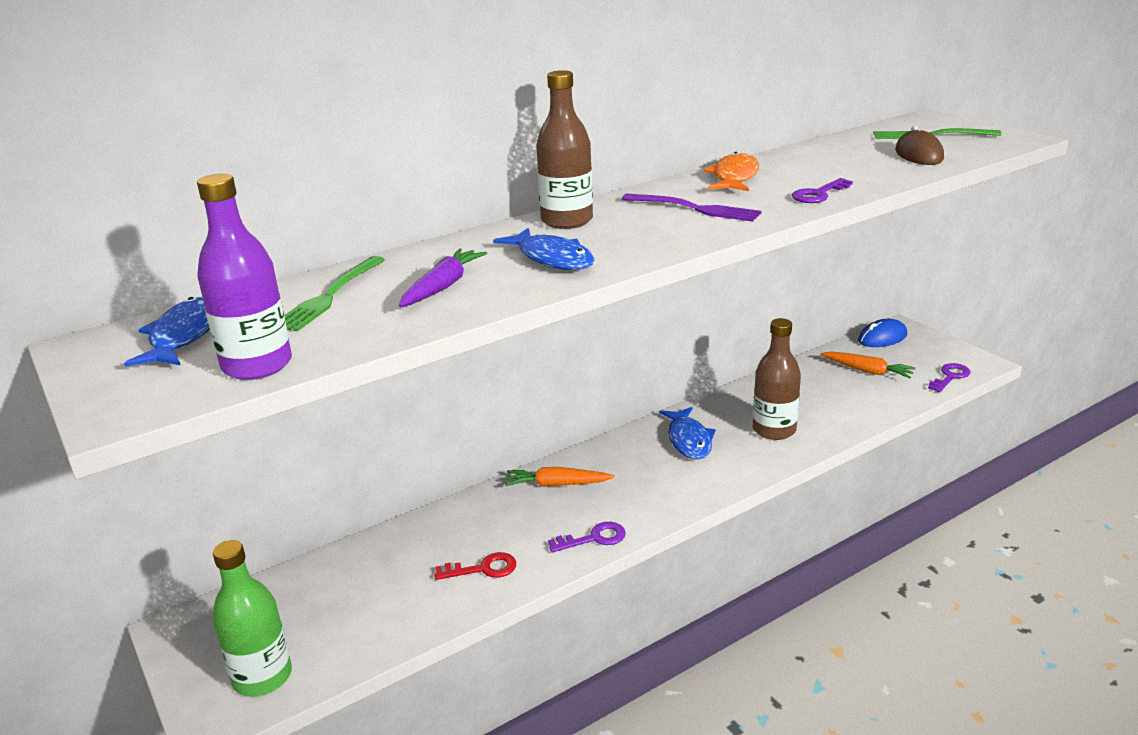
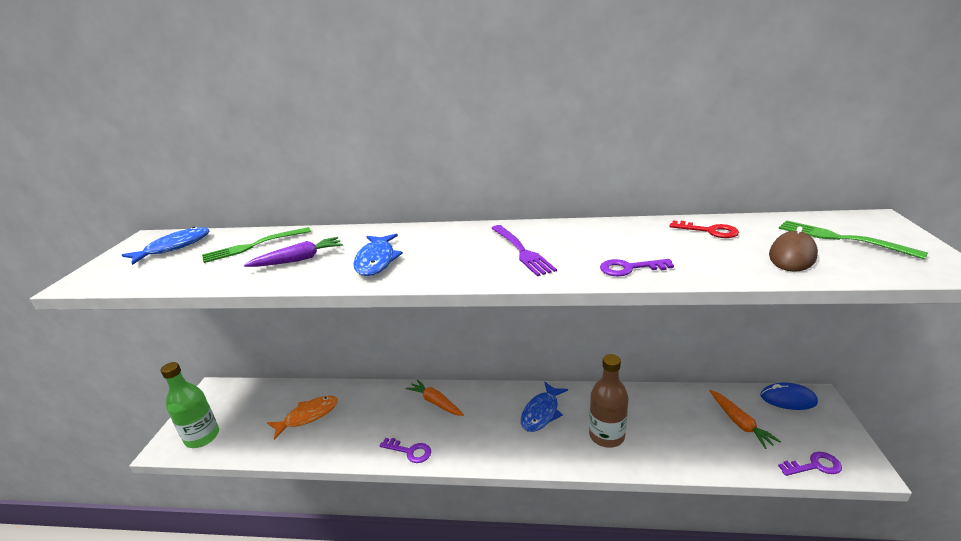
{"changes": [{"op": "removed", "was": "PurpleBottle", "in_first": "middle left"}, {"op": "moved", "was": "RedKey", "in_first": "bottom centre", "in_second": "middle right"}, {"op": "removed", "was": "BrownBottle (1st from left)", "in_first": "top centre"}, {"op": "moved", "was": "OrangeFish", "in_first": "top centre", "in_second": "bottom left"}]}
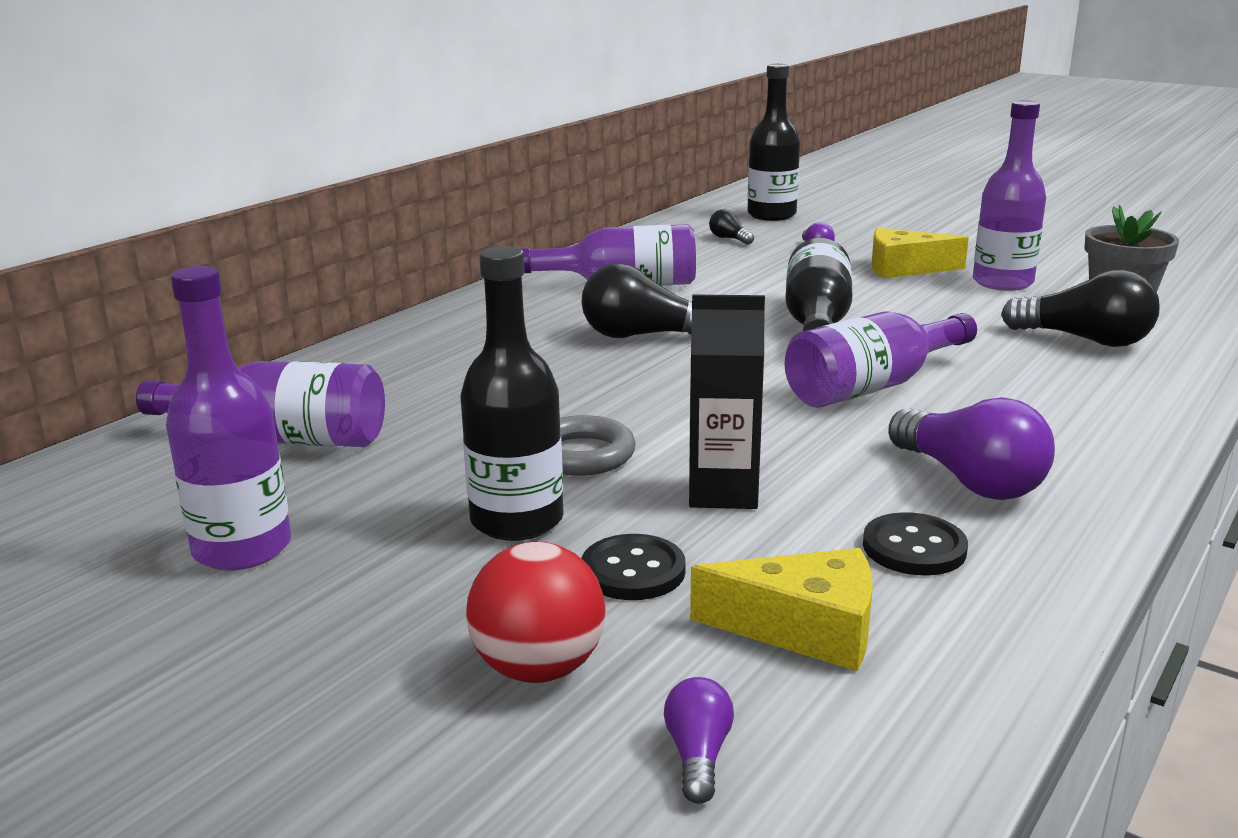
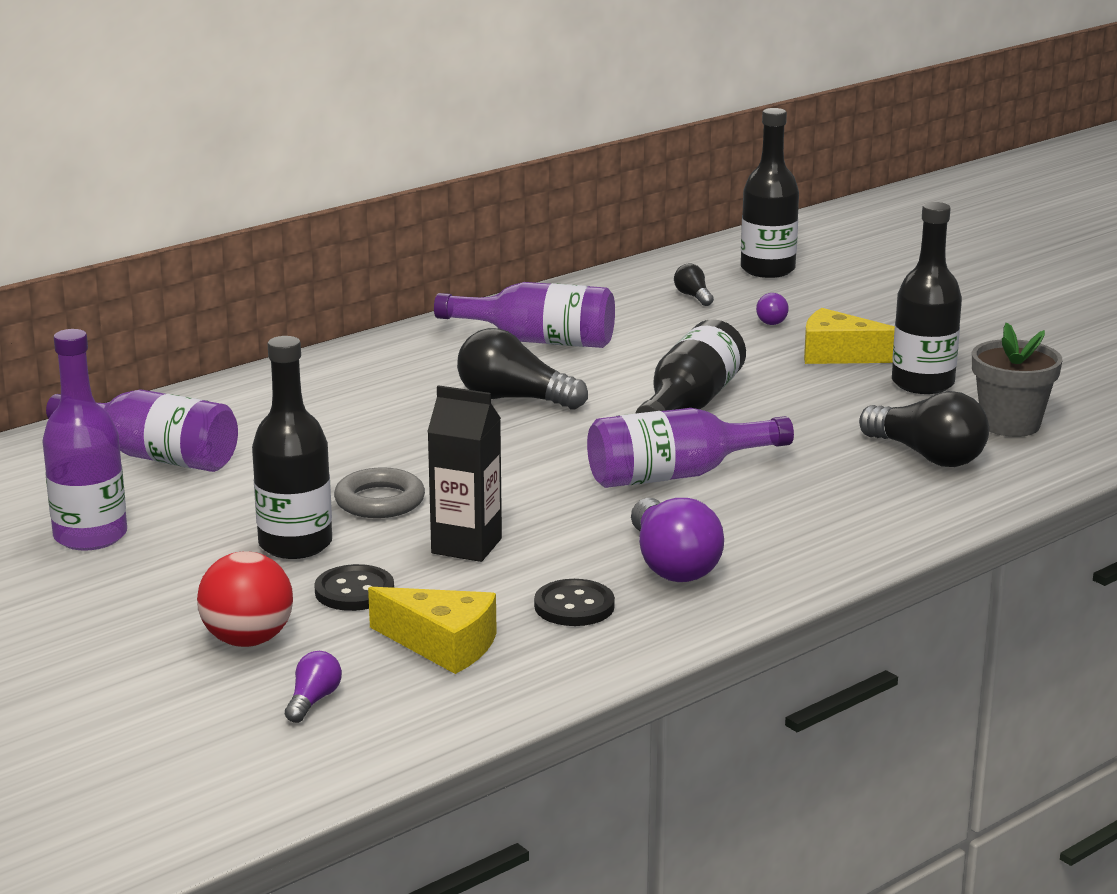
{"changes": [{"op": "recoloured", "was": "PurpleBottle (5th from left)", "now": "BlackBottle (4th from left)", "in_first": "top right", "in_second": "middle right"}]}
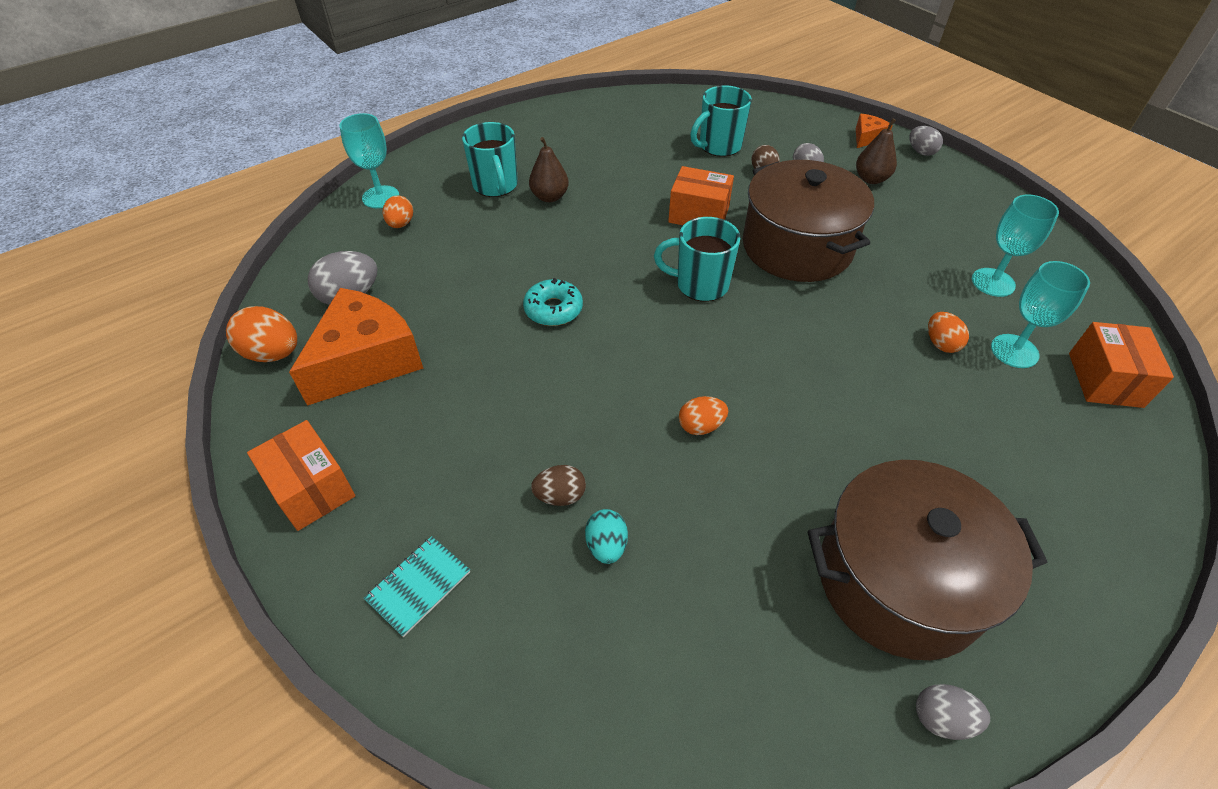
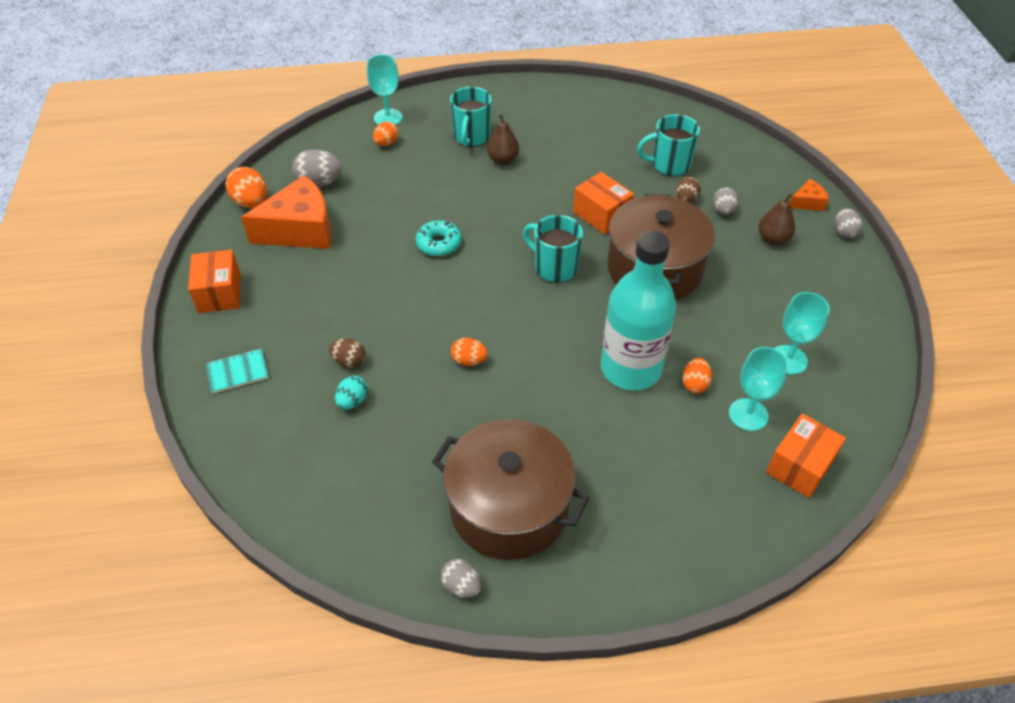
{"changes": [{"op": "added", "now": "TurquoiseBottle", "in_second": "centre"}]}
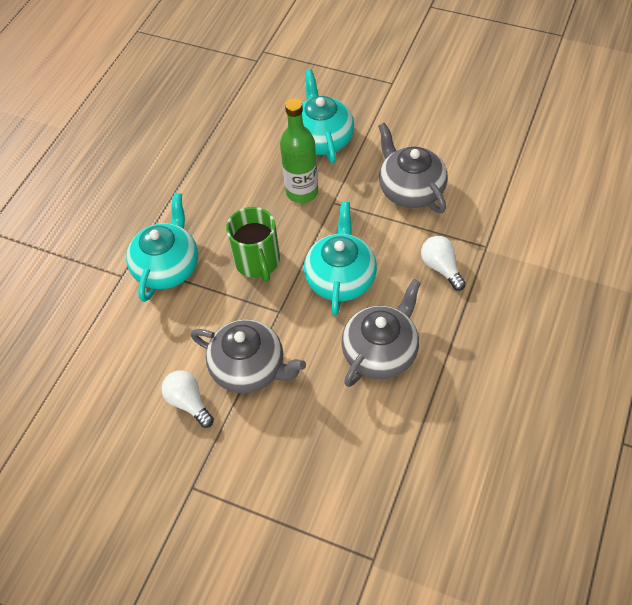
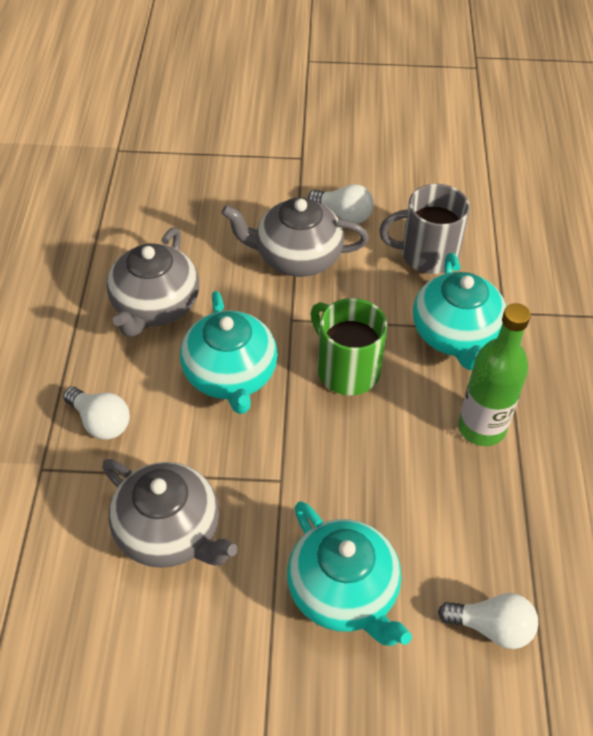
{"changes": [{"op": "moved", "was": "GreenBottle", "in_first": "top centre", "in_second": "middle right"}, {"op": "added", "now": "GreyMug", "in_second": "top right"}, {"op": "added", "now": "WhiteLightBulb (3rd from left)", "in_second": "bottom right"}]}
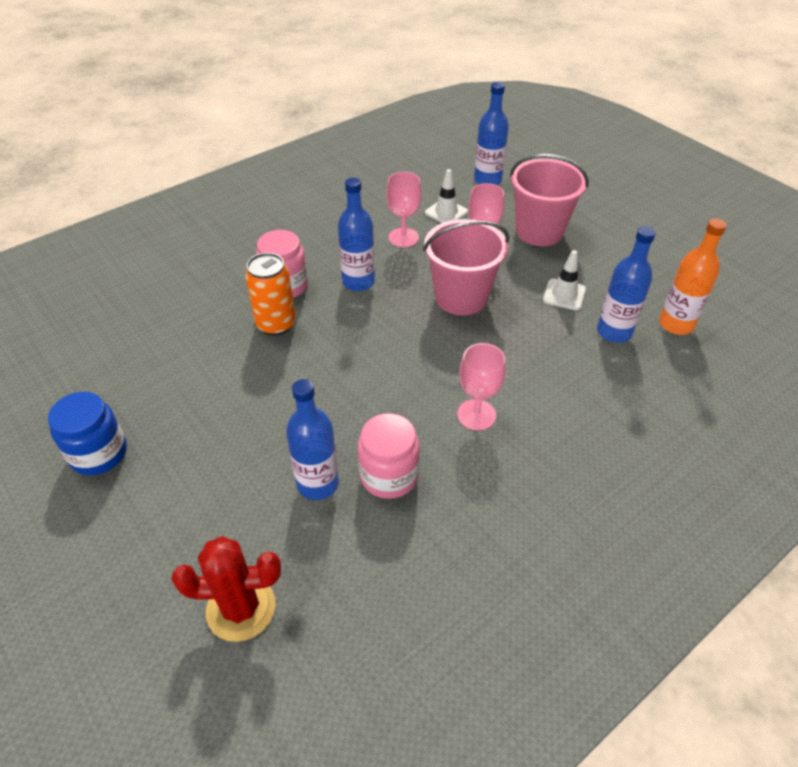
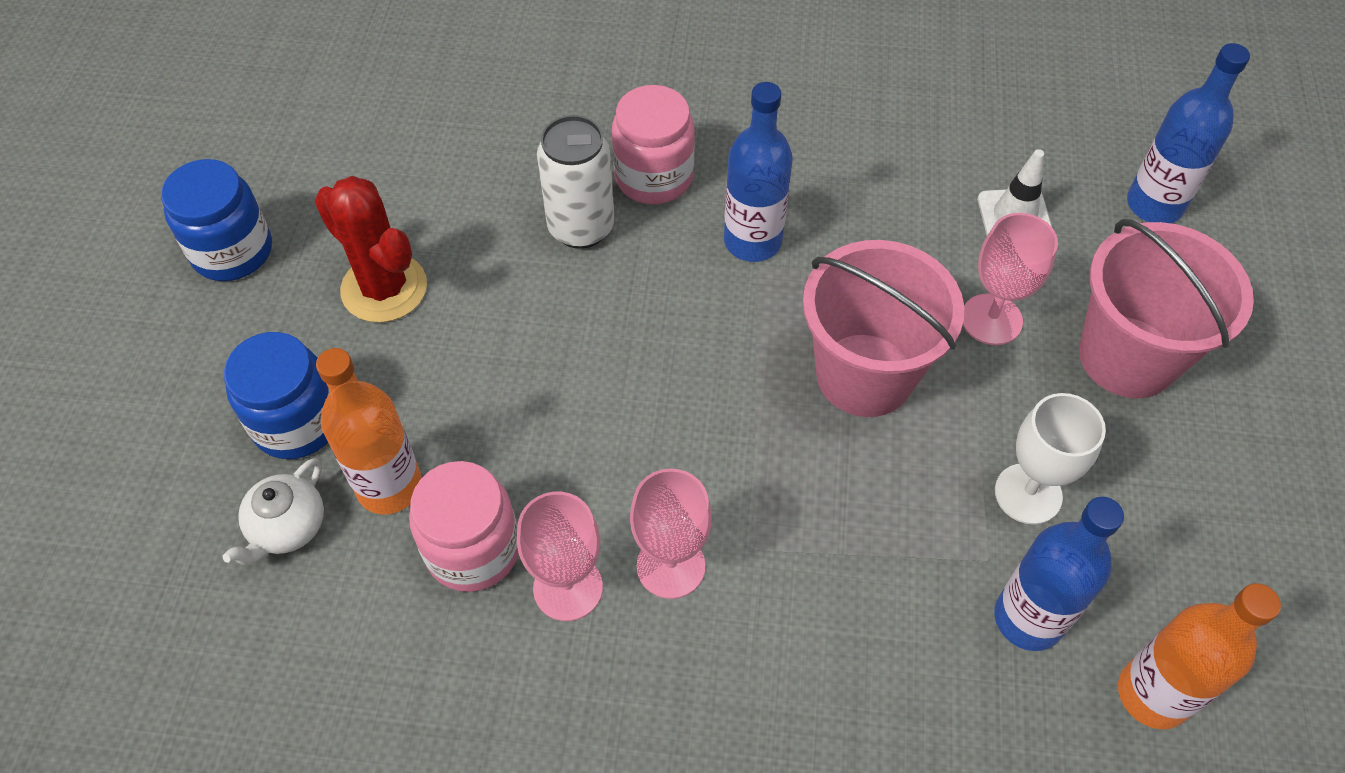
{"changes": [{"op": "moved", "was": "RedCactus", "in_first": "bottom left", "in_second": "top left"}, {"op": "recoloured", "was": "OrangeCan", "now": "WhiteCan", "in_first": "centre", "in_second": "top centre"}, {"op": "recoloured", "was": "BlueBottle (1st from left)", "now": "OrangeBottle (1st from left)", "in_first": "centre", "in_second": "middle left"}, {"op": "moved", "was": "PinkGoblet (1st from left)", "in_first": "top centre", "in_second": "bottom centre"}, {"op": "replaced", "was": "WhiteTrafficCone (2nd from left)", "now": "WhiteGoblet", "in_first": "middle right", "in_second": "middle right"}, {"op": "added", "now": "WhiteTeapot", "in_second": "middle left"}, {"op": "added", "now": "BlueJar (2nd from left)", "in_second": "middle left"}]}
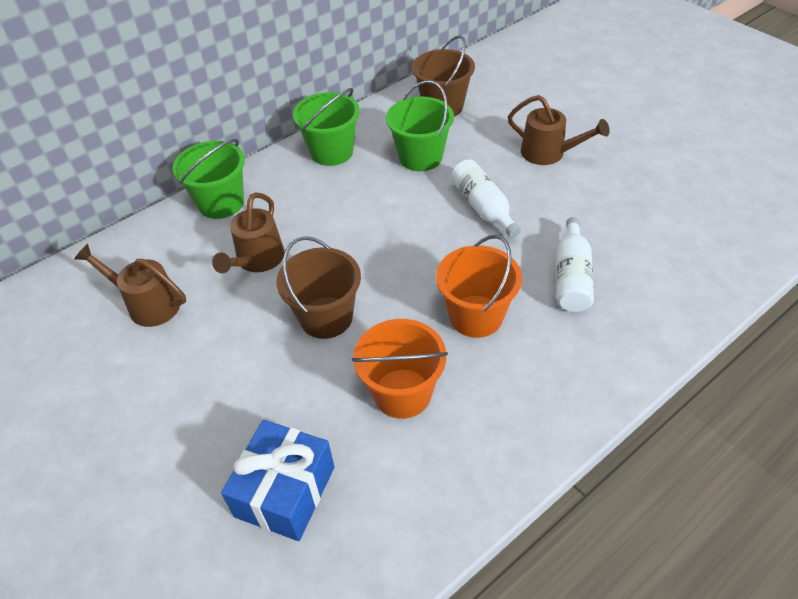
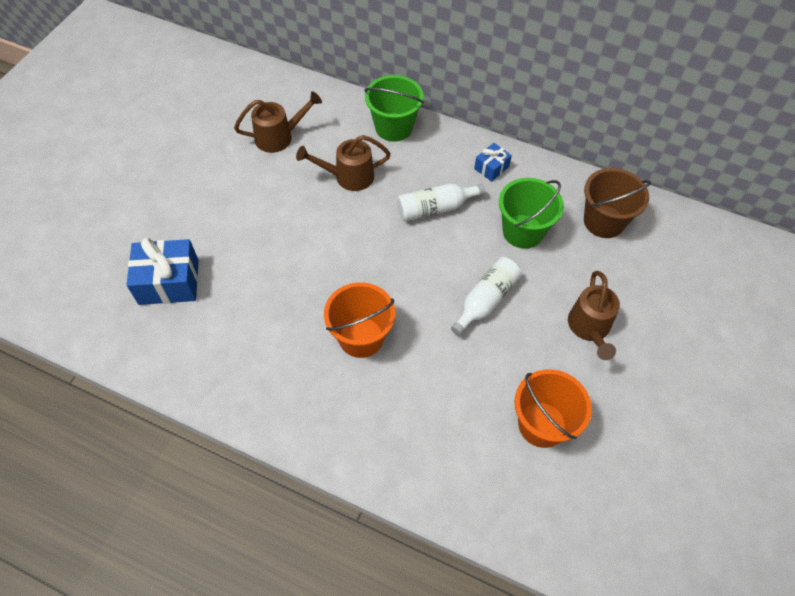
{"changes": [{"op": "turned", "was": "BrownWateringCan (1st from left)", "in_first": "middle left", "in_second": "top centre", "clockwise": 75}, {"op": "removed", "was": "BrownBucket (1st from left)", "in_first": "centre"}, {"op": "replaced", "was": "GreenBucket (2nd from left)", "now": "BlueGift (2nd from left)", "in_first": "top centre", "in_second": "top centre"}, {"op": "moved", "was": "OrangeBucket (1st from left in the first image)", "now": "OrangeBucket (2nd from left)", "in_first": "centre", "in_second": "bottom right"}, {"op": "moved", "was": "WhiteBottle (2nd from left in the first image)", "now": "WhiteBottle (1st from left)", "in_first": "middle right", "in_second": "centre"}]}
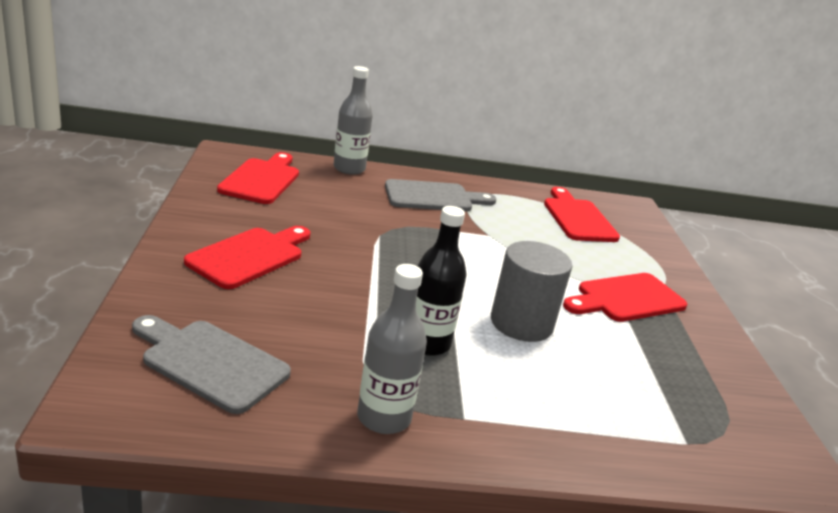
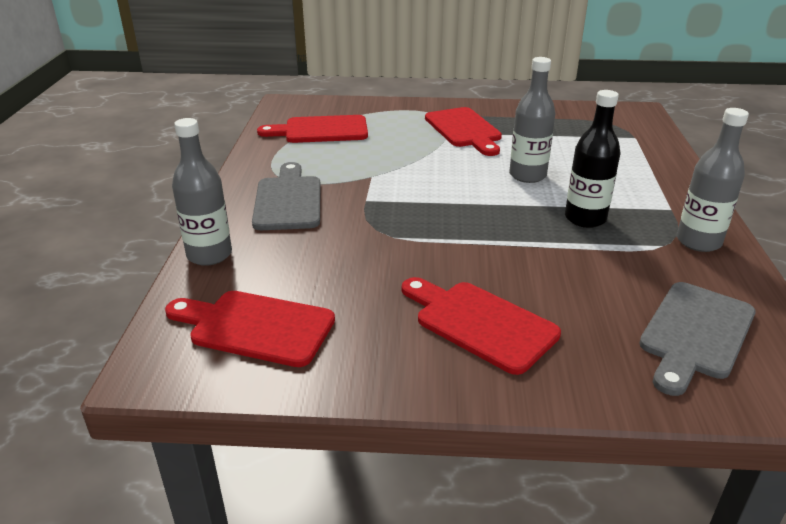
{"changes": [{"op": "replaced", "was": "GreyCylinder", "now": "GreyBottle (2nd from left)", "in_first": "centre", "in_second": "top right"}]}
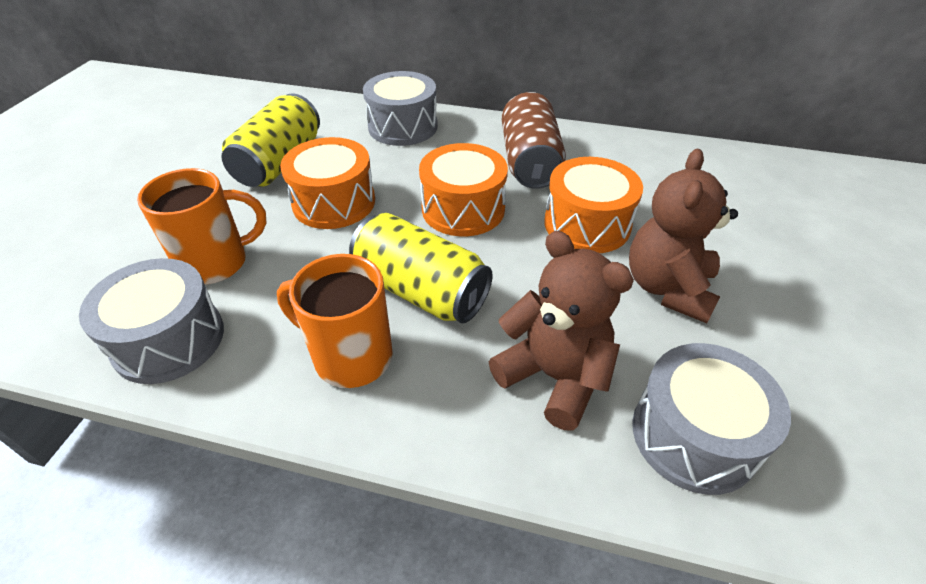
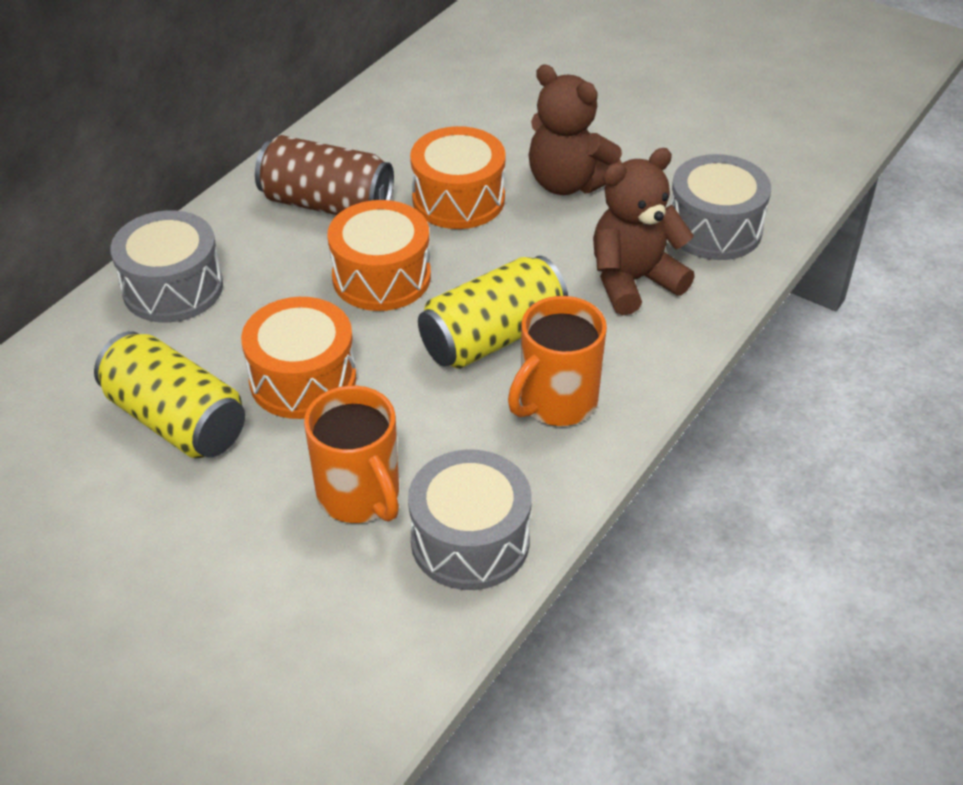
{"changes": [{"op": "turned", "was": "OrangeMug (1st from left)", "in_first": "middle left", "in_second": "centre", "clockwise": 150}]}
